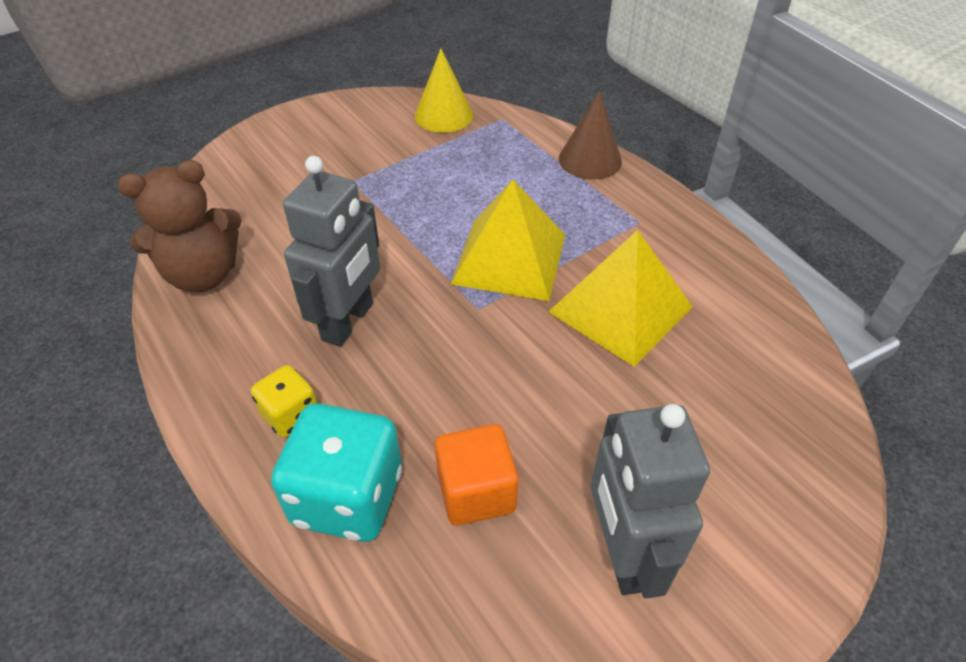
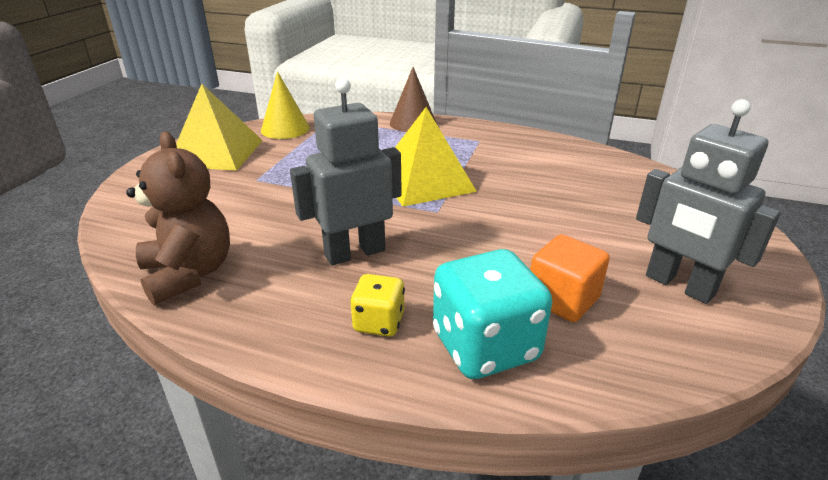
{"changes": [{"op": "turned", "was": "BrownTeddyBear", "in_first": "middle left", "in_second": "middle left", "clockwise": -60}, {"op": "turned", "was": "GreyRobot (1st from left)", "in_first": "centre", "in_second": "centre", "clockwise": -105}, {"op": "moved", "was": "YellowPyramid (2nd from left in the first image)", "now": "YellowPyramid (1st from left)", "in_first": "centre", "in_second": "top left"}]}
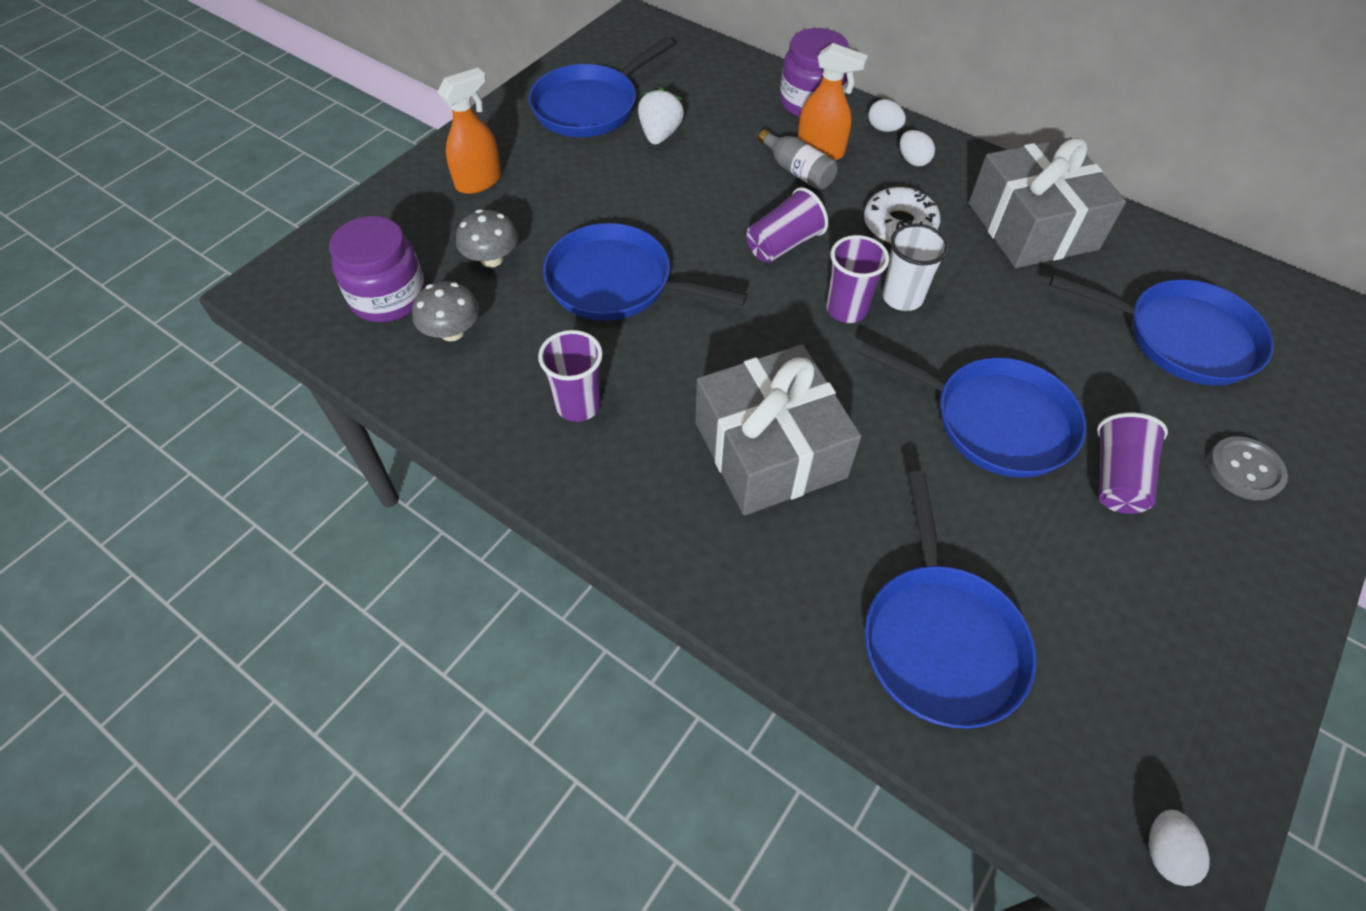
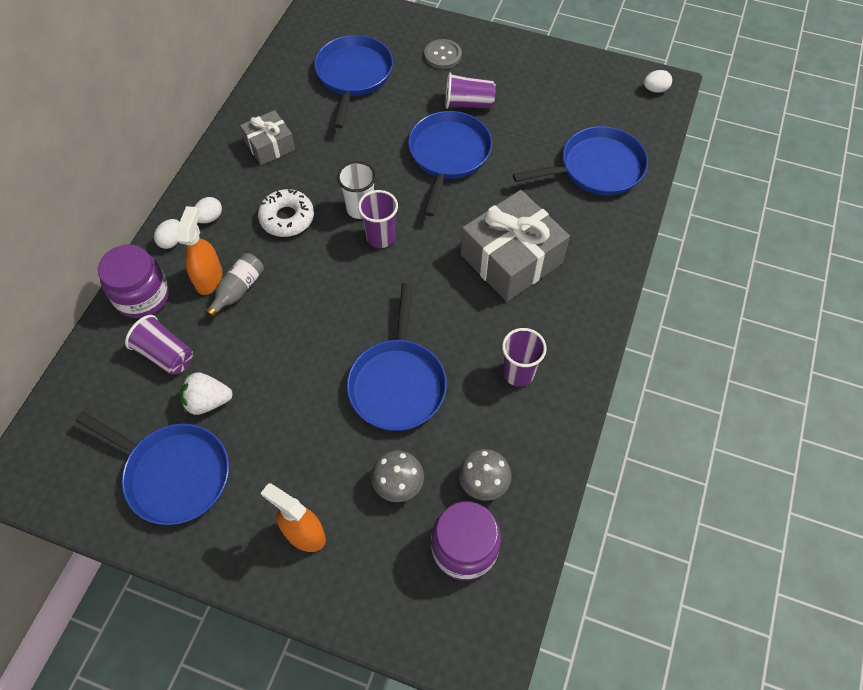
{"changes": [{"op": "moved", "was": "PurpleCup (2nd from left in the first image)", "now": "PurpleCup (1st from left)", "in_first": "top centre", "in_second": "middle left"}, {"op": "resized", "was": "GreyGift (2nd from left in the first image)", "in_first": "top right", "in_second": "top left", "ratio": 0.56}]}
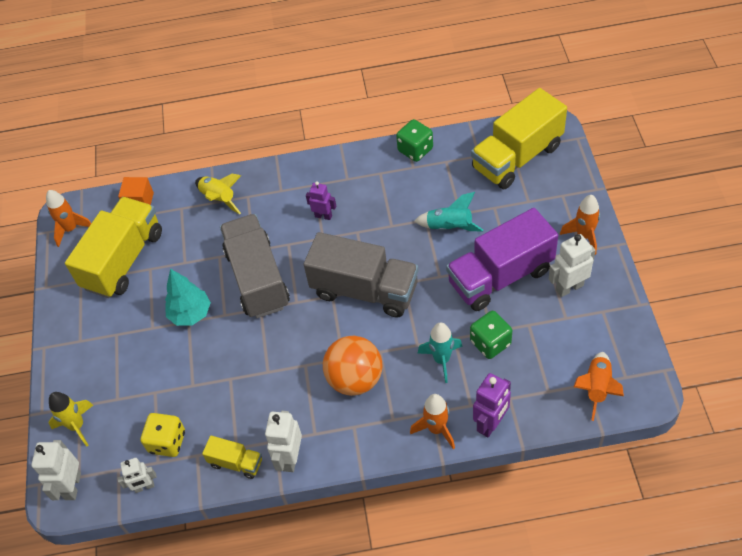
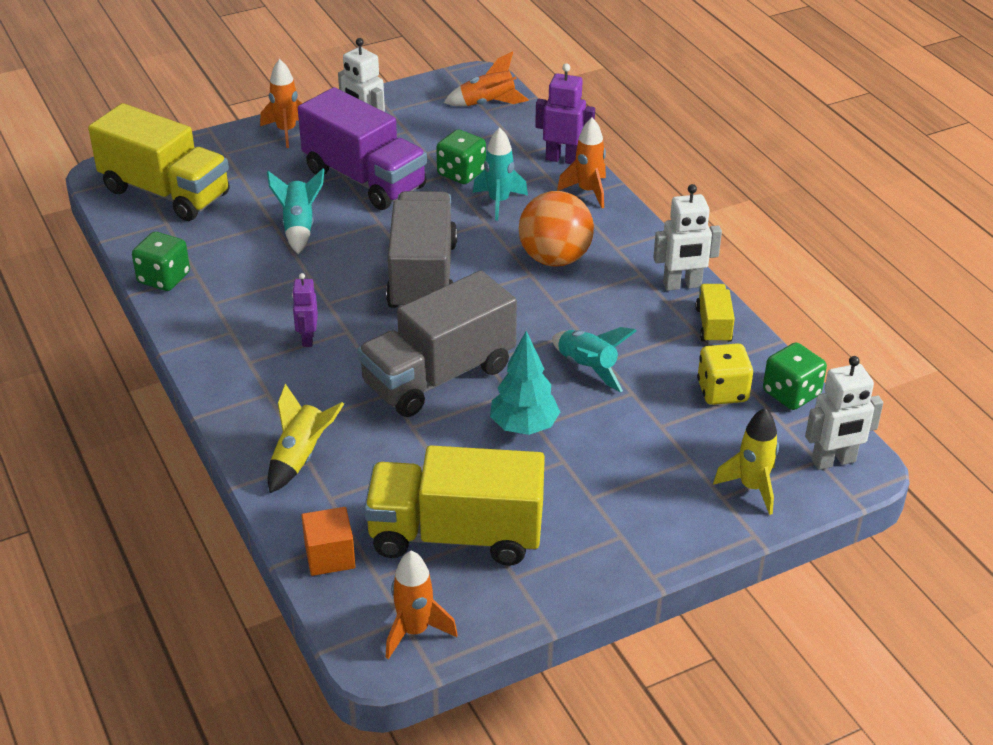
{"changes": [{"op": "replaced", "was": "WhiteRobot (2nd from left)", "now": "GreenDice (3rd from left)", "in_first": "bottom left", "in_second": "middle right"}, {"op": "added", "now": "TurquoiseRocket (3rd from left)", "in_second": "centre"}]}
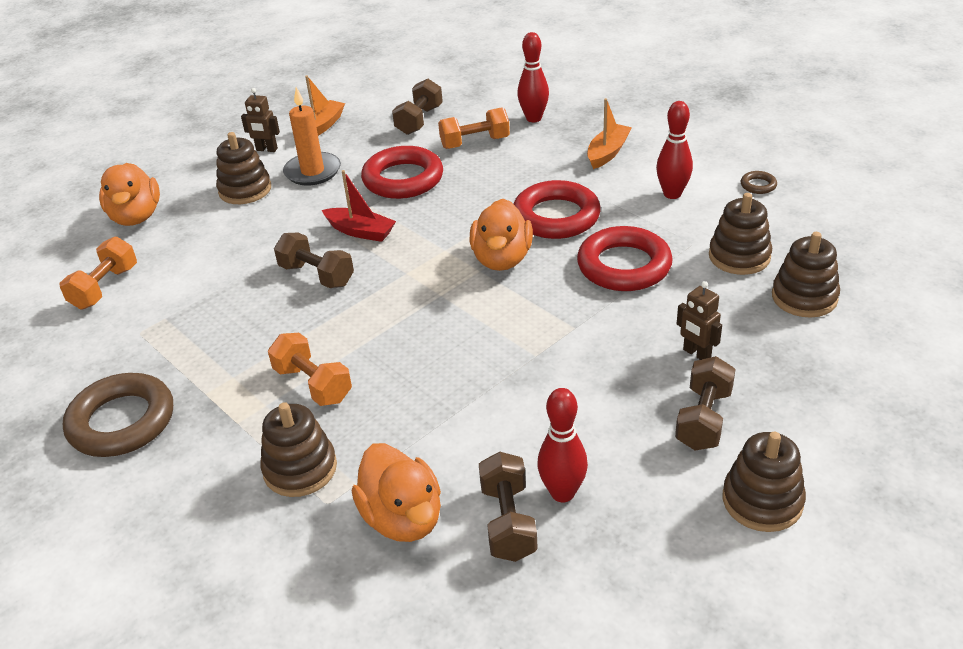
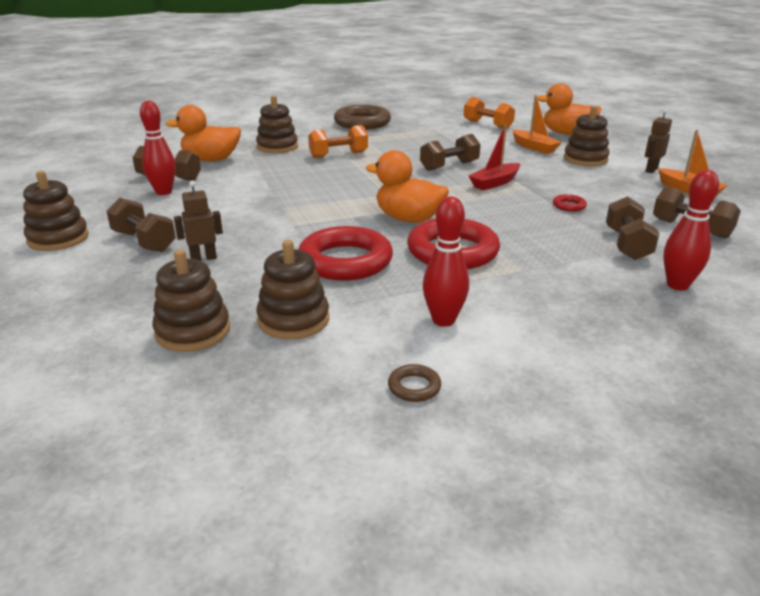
{"changes": [{"op": "removed", "was": "OrangeCandle", "in_first": "top left"}, {"op": "resized", "was": "RedRing (1st from left in the first image)", "in_first": "top centre", "in_second": "middle right", "ratio": 0.41}, {"op": "recoloured", "was": "OrangeDumbbell (3rd from left)", "now": "BrownDumbbell (4th from left)", "in_first": "top centre", "in_second": "middle right"}, {"op": "moved", "was": "OrangeBoat (2nd from left in the first image)", "now": "OrangeBoat (1st from left)", "in_first": "top centre", "in_second": "top right"}]}
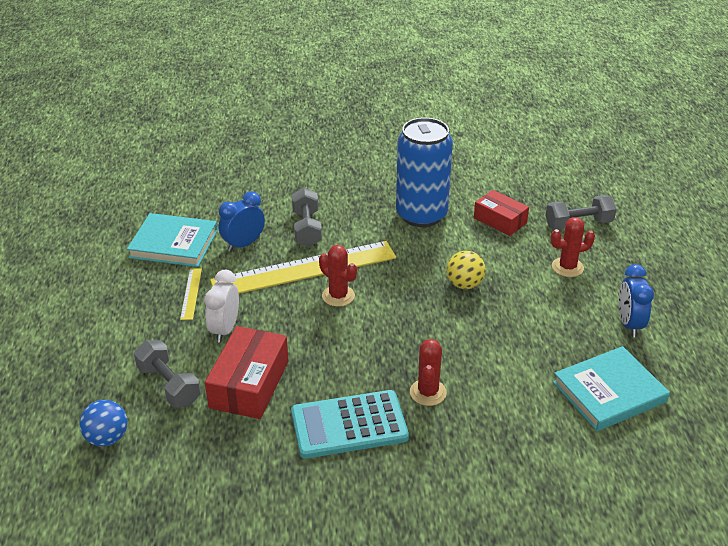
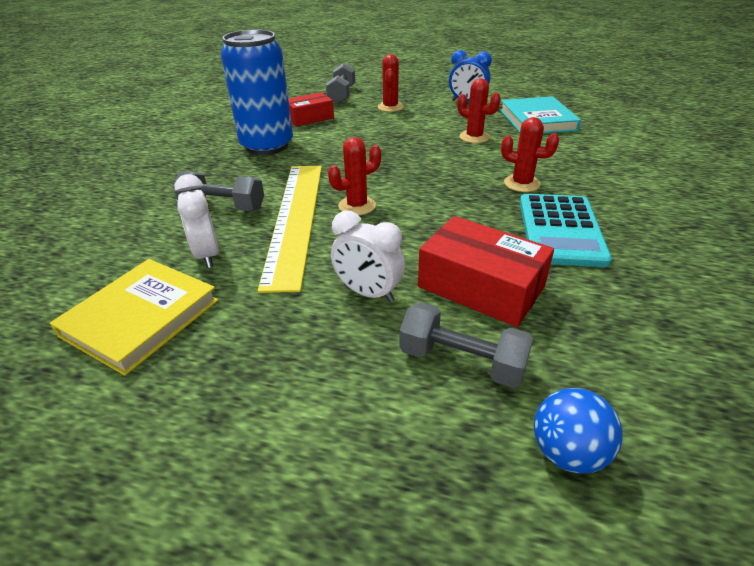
{"changes": [{"op": "recoloured", "was": "TurquoiseBook (1st from left)", "now": "YellowBook", "in_first": "middle left", "in_second": "middle left"}, {"op": "turned", "was": "GreyDumbbell (1st from left in the first image)", "in_first": "bottom left", "in_second": "centre", "clockwise": 45}, {"op": "removed", "was": "YellowRuler (1st from left)", "in_first": "middle left"}, {"op": "recoloured", "was": "BlueClock (1st from left)", "now": "WhiteClock (1st from left)", "in_first": "middle left", "in_second": "middle left"}, {"op": "removed", "was": "YellowBall", "in_first": "centre"}, {"op": "added", "now": "RedCactus (3rd from left)", "in_second": "top centre"}]}
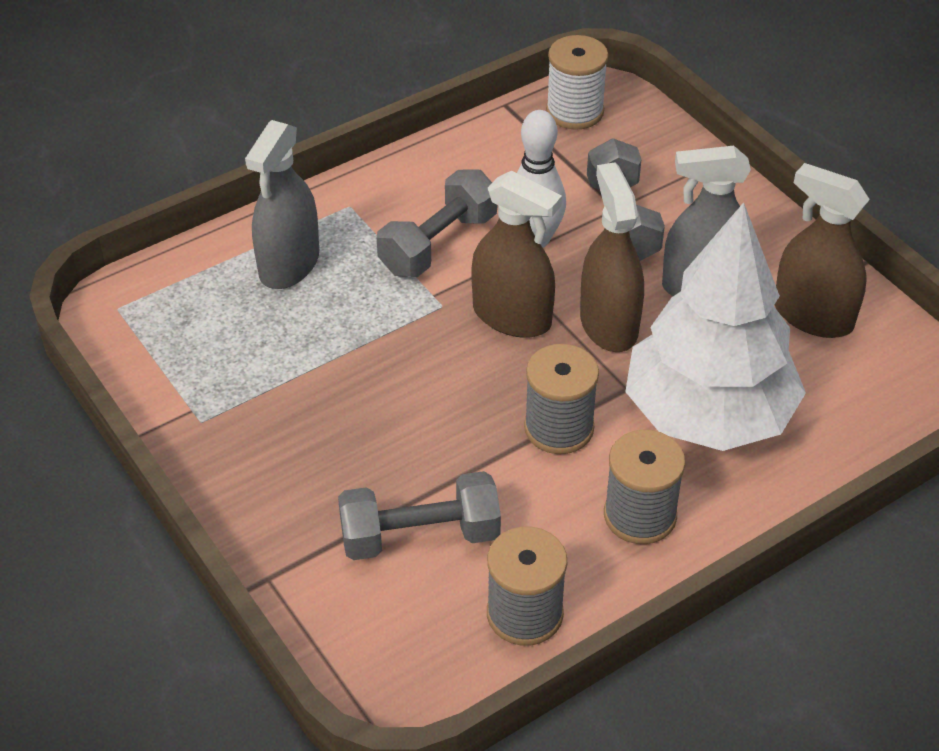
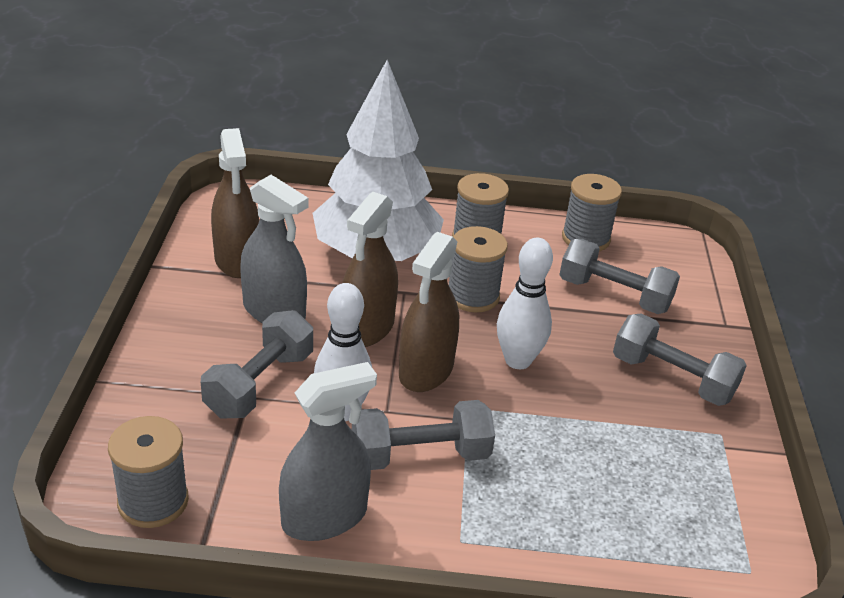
{"changes": [{"op": "moved", "was": "GreySprayBottle (1st from left in the first image)", "now": "GreySprayBottle (2nd from left)", "in_first": "top left", "in_second": "bottom centre"}, {"op": "turned", "was": "BrownSprayBottle (1st from left in the first image)", "in_first": "centre", "in_second": "centre", "clockwise": -135}, {"op": "recoloured", "was": "WhiteSpool", "now": "GreySpool (1st from left)", "in_first": "top centre", "in_second": "bottom left"}, {"op": "added", "now": "WhiteBowlingPin (2nd from left)", "in_second": "centre"}, {"op": "added", "now": "GreyDumbbell (4th from left)", "in_second": "middle right"}]}
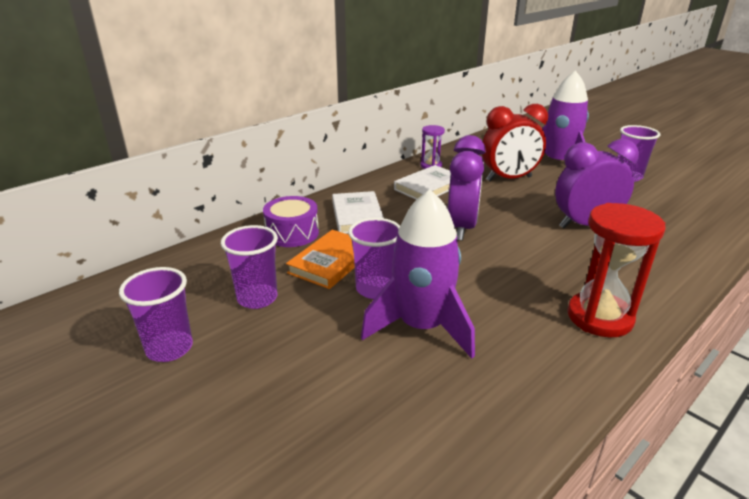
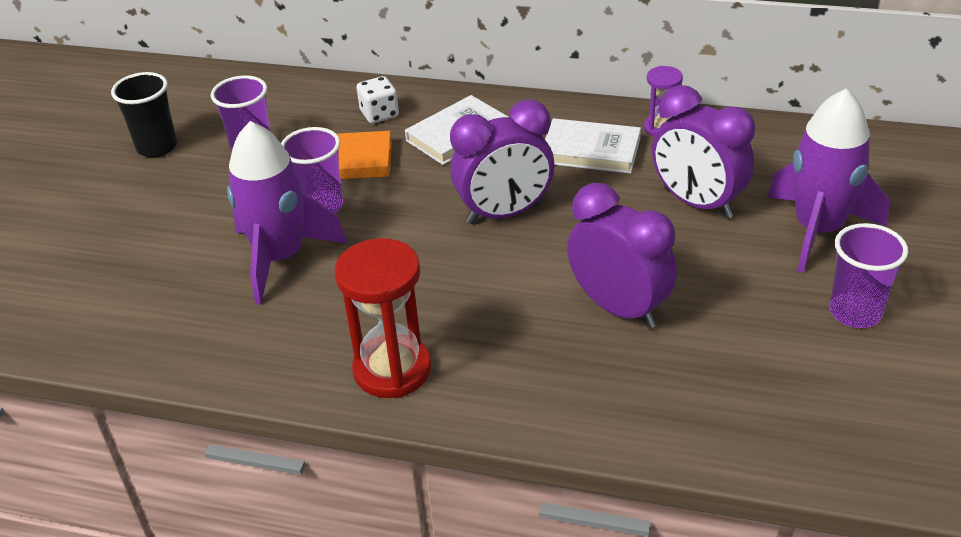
{"changes": [{"op": "recoloured", "was": "PurpleCup (1st from left)", "now": "BlackCup", "in_first": "middle left", "in_second": "top left"}, {"op": "replaced", "was": "PurpleDrum", "now": "WhiteDice", "in_first": "centre", "in_second": "top centre"}, {"op": "recoloured", "was": "RedClock", "now": "PurpleClock (3rd from left)", "in_first": "top right", "in_second": "top right"}]}
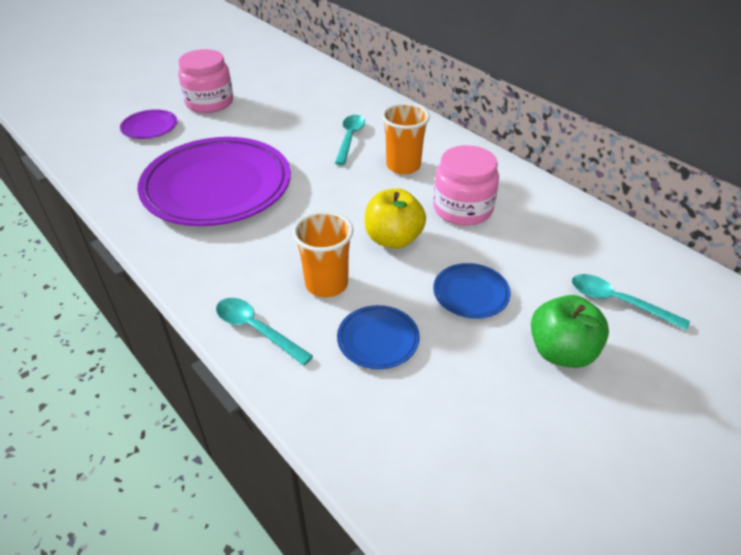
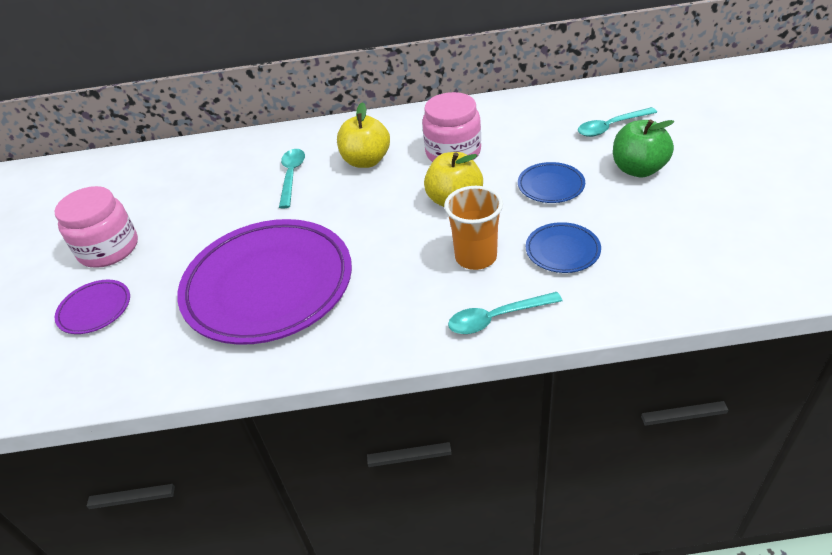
{"changes": [{"op": "turned", "was": "TurquoiseSpoon (2nd from left in the first image)", "in_first": "top centre", "in_second": "top centre", "clockwise": 45}, {"op": "replaced", "was": "OrangeCup (2nd from left)", "now": "YellowApple (1st from left)", "in_first": "top centre", "in_second": "top centre"}]}
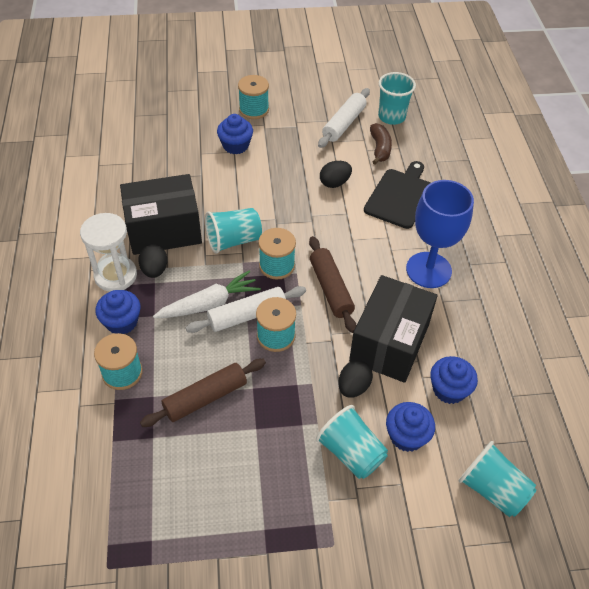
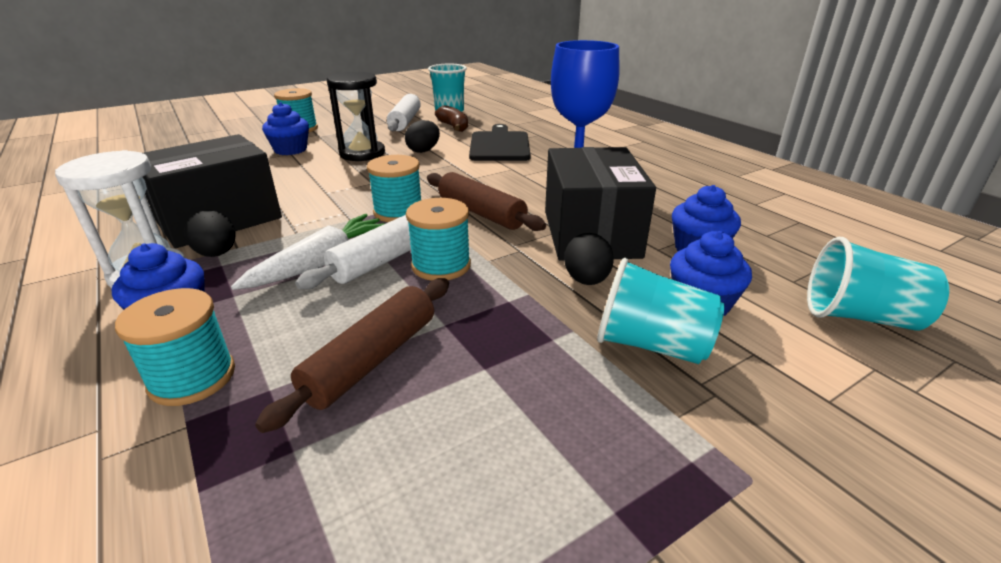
{"changes": [{"op": "removed", "was": "TurquoiseCup (1st from left)", "in_first": "centre"}, {"op": "added", "now": "BlackHourglass", "in_second": "top centre"}]}
